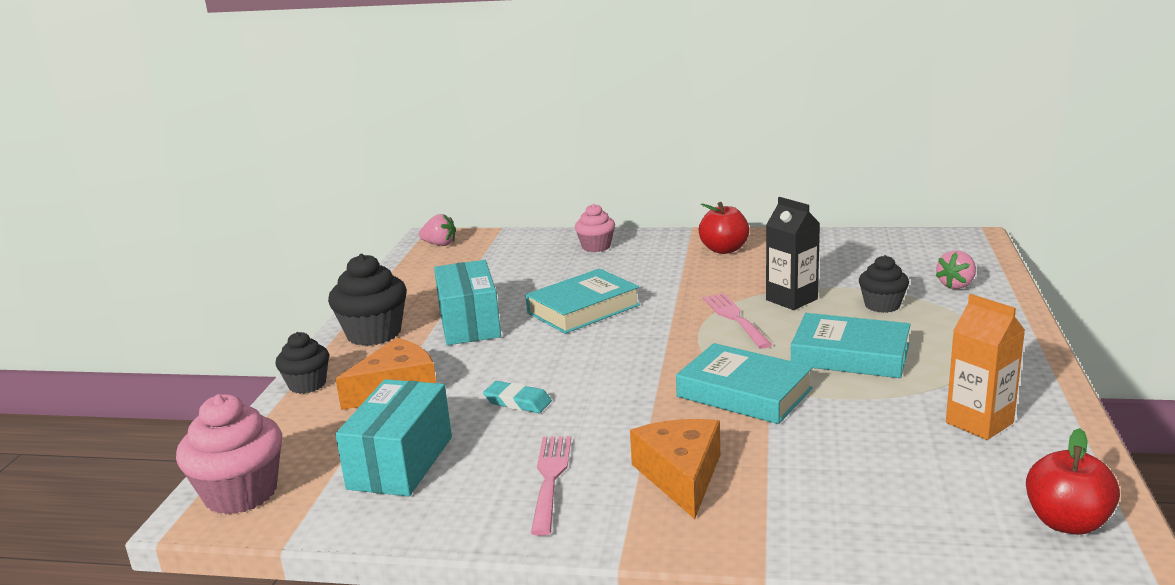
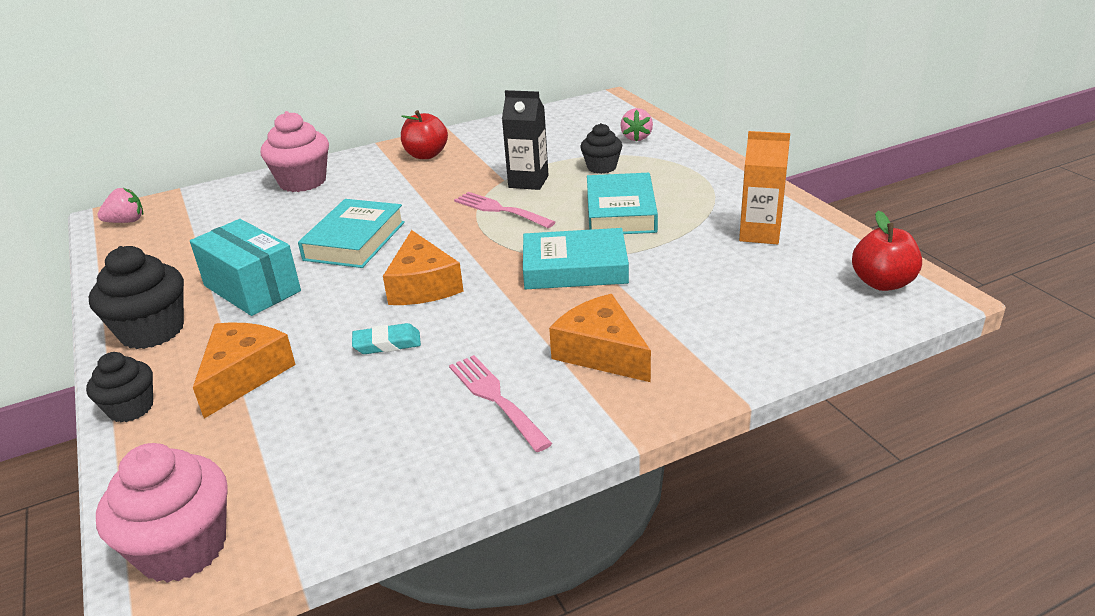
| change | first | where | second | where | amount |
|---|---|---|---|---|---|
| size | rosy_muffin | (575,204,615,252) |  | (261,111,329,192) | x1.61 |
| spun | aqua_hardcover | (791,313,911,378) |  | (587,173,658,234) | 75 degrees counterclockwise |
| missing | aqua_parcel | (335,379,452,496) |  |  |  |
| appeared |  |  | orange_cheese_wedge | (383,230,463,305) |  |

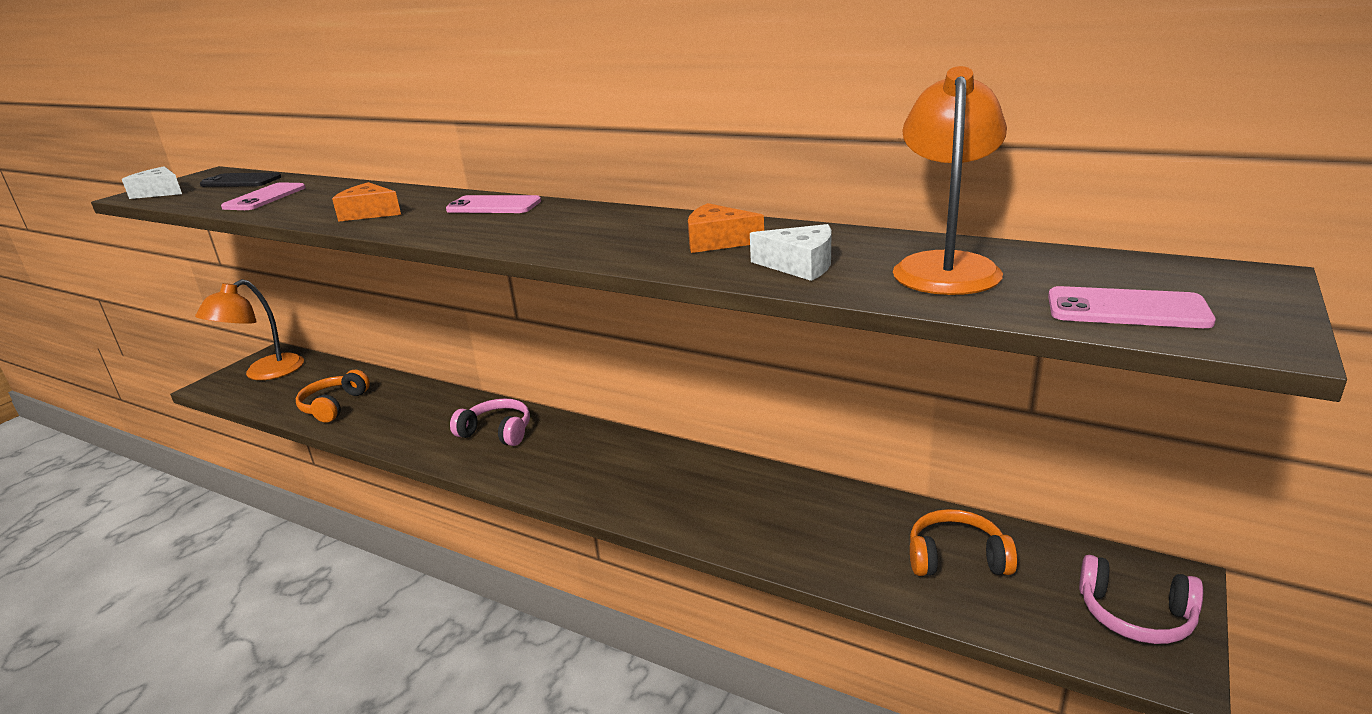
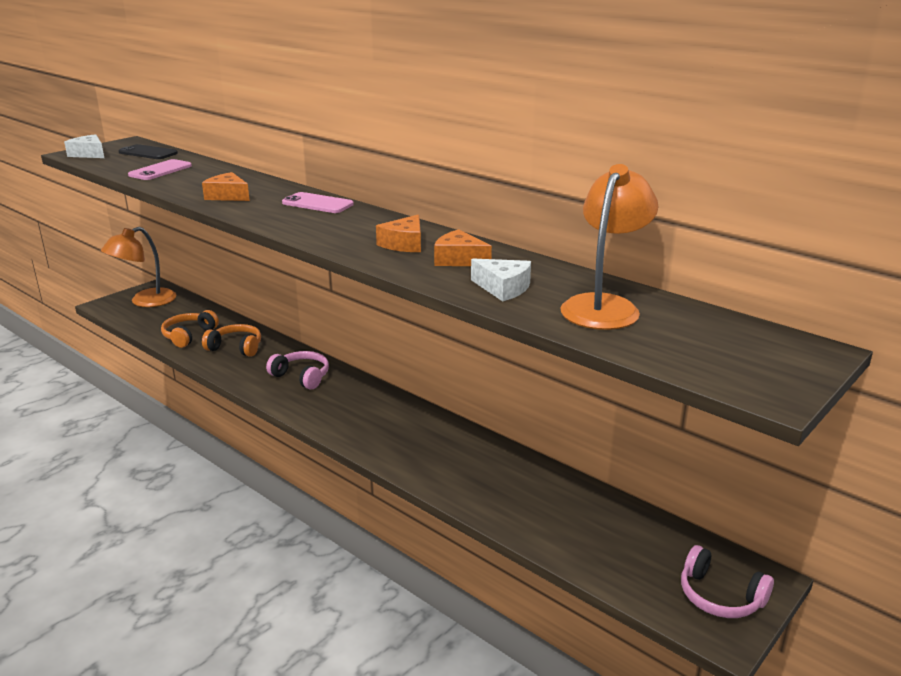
| change | first | where | second | where | amount |
|---|---|---|---|---|---|
| missing | rosy_smartphone | (1048,286,1216,328) |  |  |  |
| relocated | orange_headset | (910,509,1017,576) |  | (202,324,261,357) |  |
| appeared |  |  | orange_cheese_wedge | (376,214,421,252) |  |

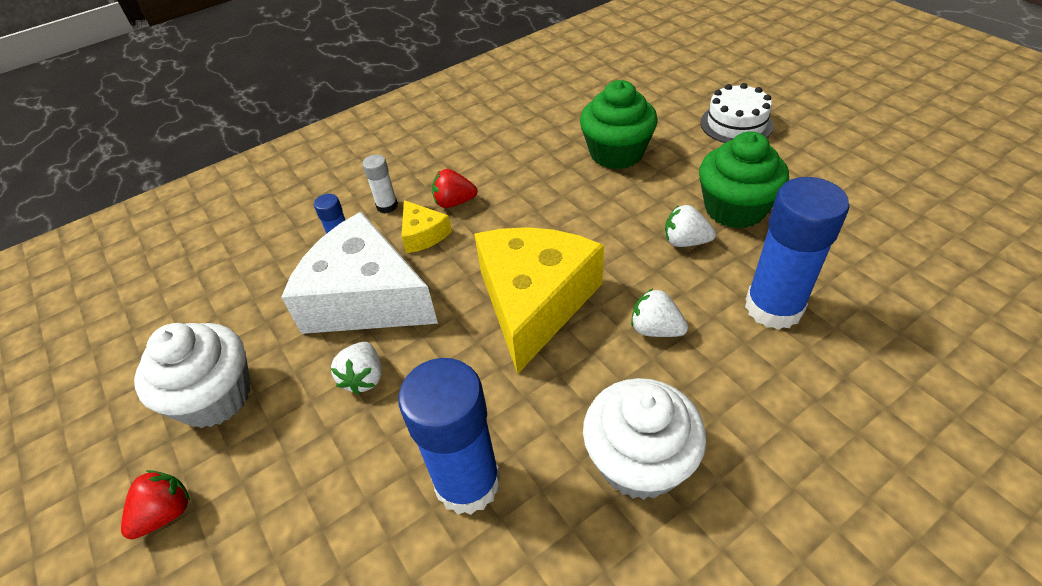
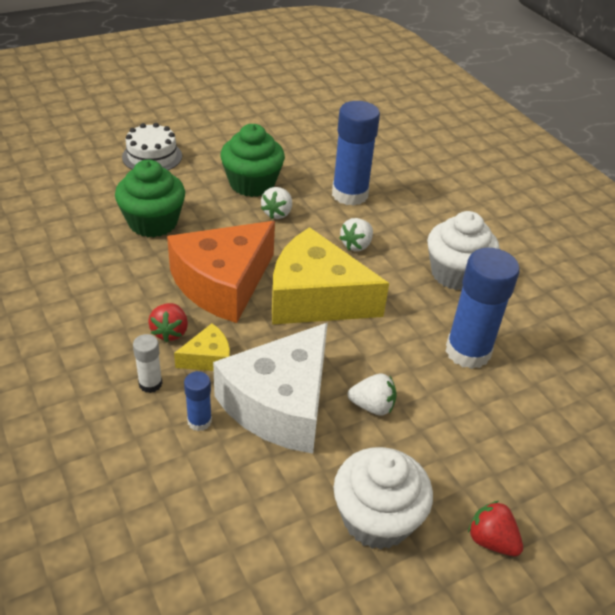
| change | first | where | second | where | amount |
|---|---|---|---|---|---|
| appeared |  |  | orange_cheese_wedge | (167,221,275,323) |  |

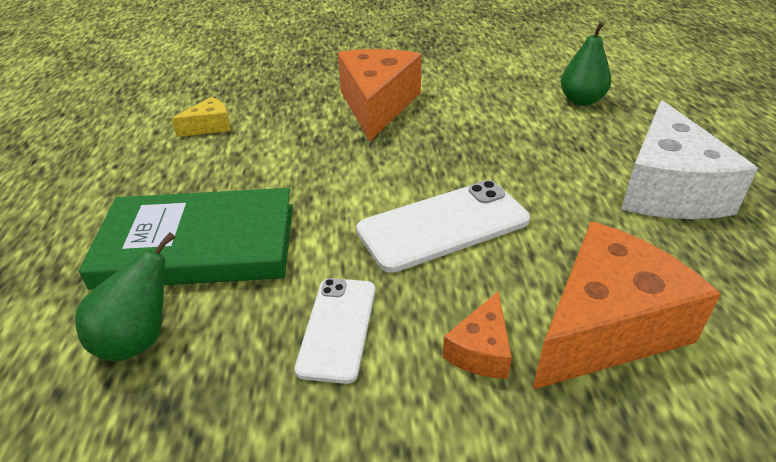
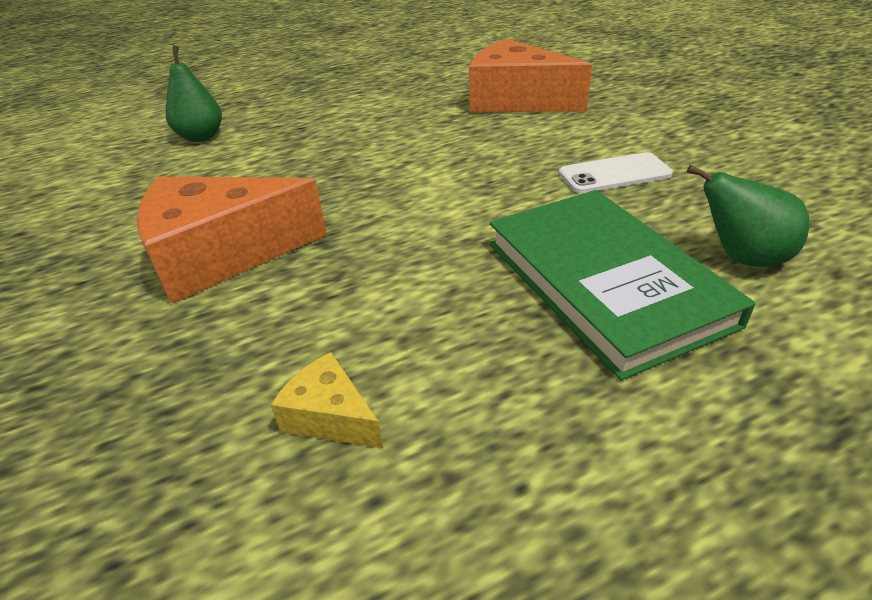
| change | first | where | second | where | amount |
|---|---|---|---|---|---|
| missing | snow-white_cheese_wedge | (621,100,758,219) |  |  |  |
| missing | snow-white_smartphone | (356,180,530,273) |  |  |  |
| missing | orange_cheese_wedge | (443,291,512,379) |  |  |  |

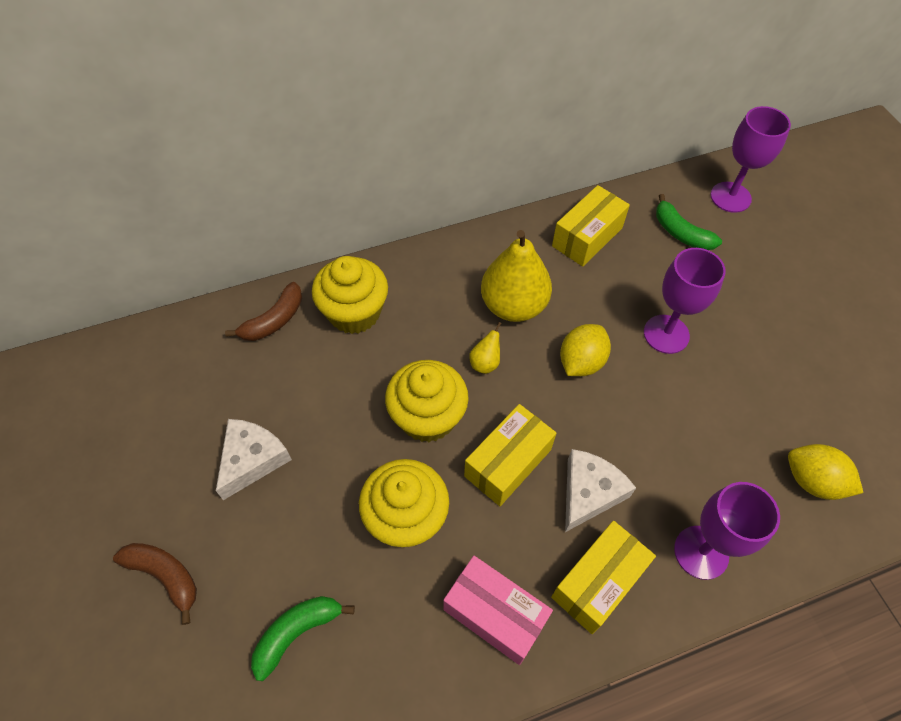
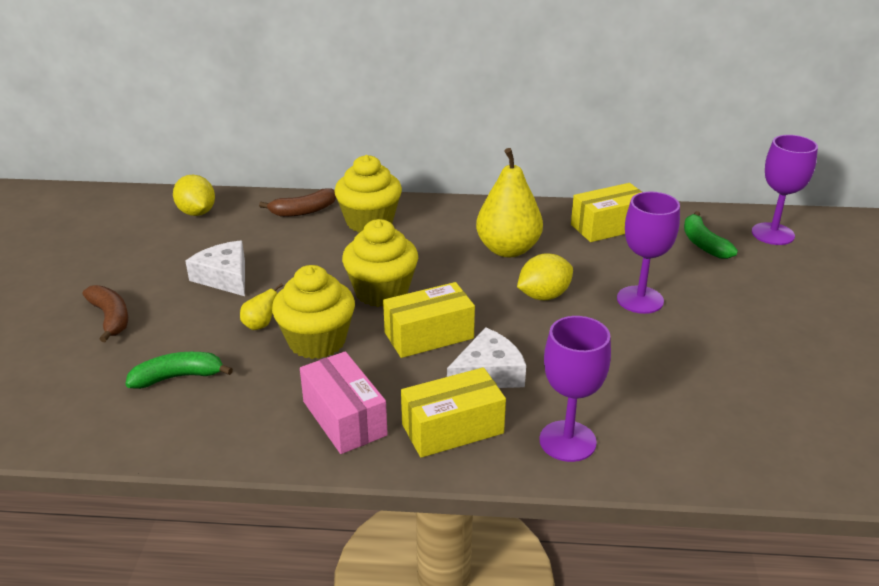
| change | first | where | second | where | amount |
|---|---|---|---|---|---|
| relocated | golden_pear | (469,322,502,374) |  | (240,283,283,330) |  |
| spun | snow-white_cheese_wedge | (216,419,292,500) |  | (185,240,245,296) | 90 degrees counterclockwise |
| relocated | golden_lemon | (788,444,863,500) |  | (173,174,215,216) |  |

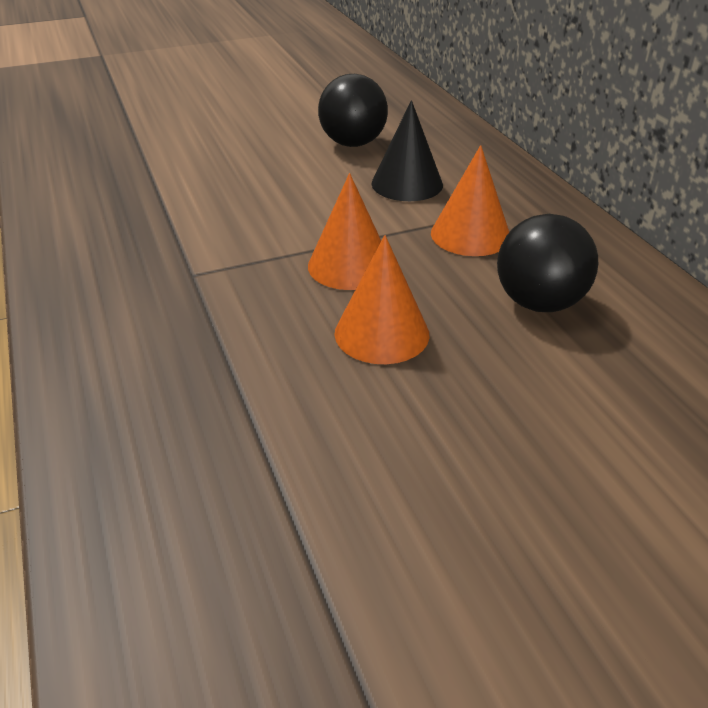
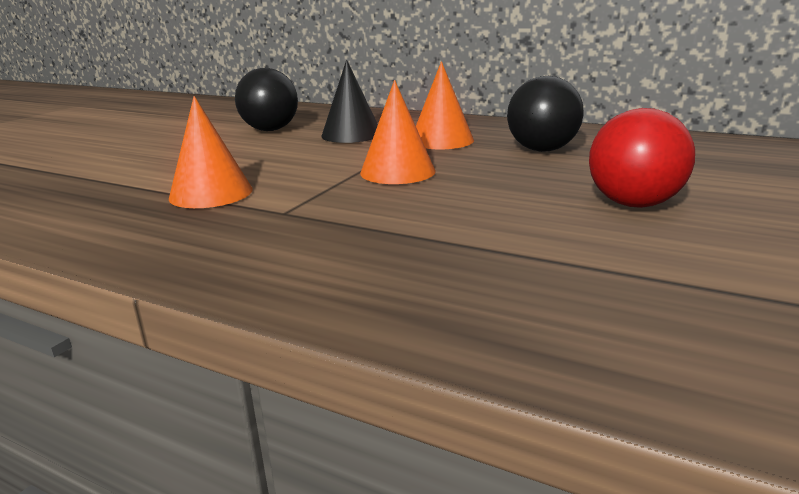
| change | first | where | second | where | amount |
|---|---|---|---|---|---|
| relocated | orange_cone | (334,235,429,364) |  | (169,96,253,208) |  |
| appeared |  |  | scarlet_sphere | (589,108,695,208) |  |

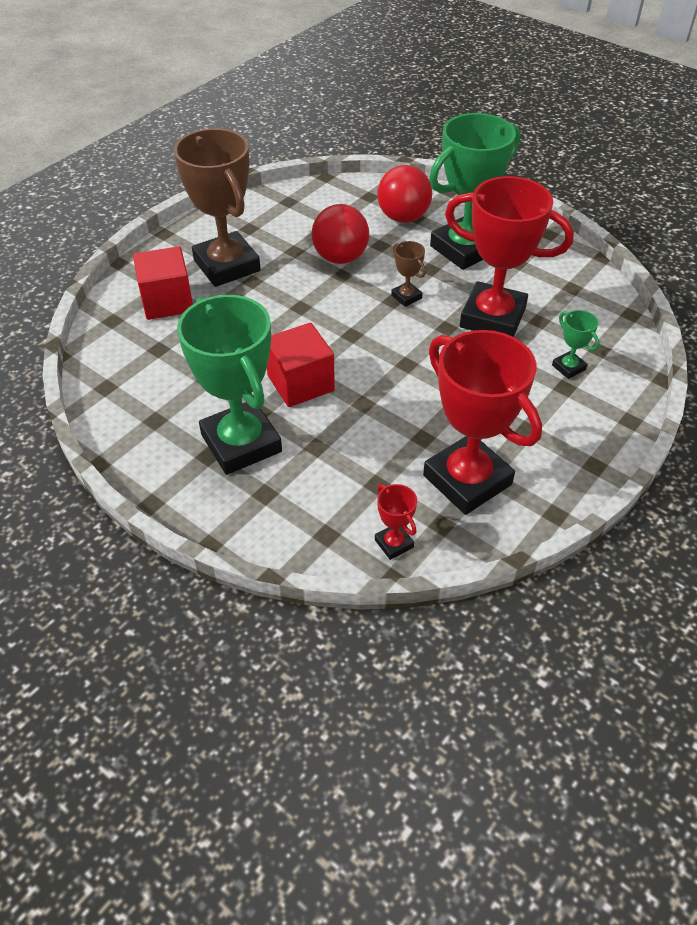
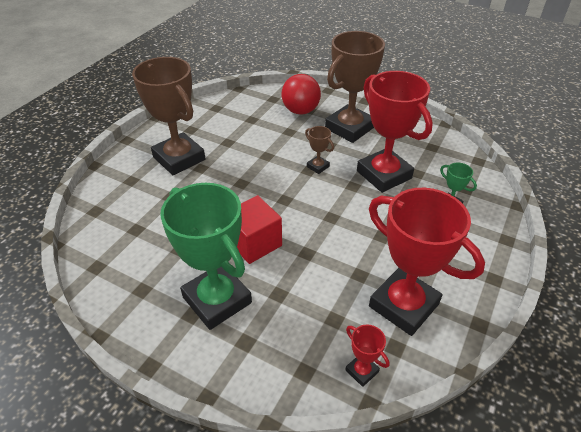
| change | first | where | second | where | amount |
|---|---|---|---|---|---|
| colour | emerald_prize_cup | (429,113,520,270) | dark_brown_prize_cup | (325,31,385,143) |  |
| spun | scarlet_prize_cup | (445,176,574,337) |  | (357,71,433,193) | 45 degrees clockwise |
| missing | scarlet_sphere | (312,204,369,264) |  |  |  |
| missing | scarlet_cube | (133,246,193,320) |  |  |  |

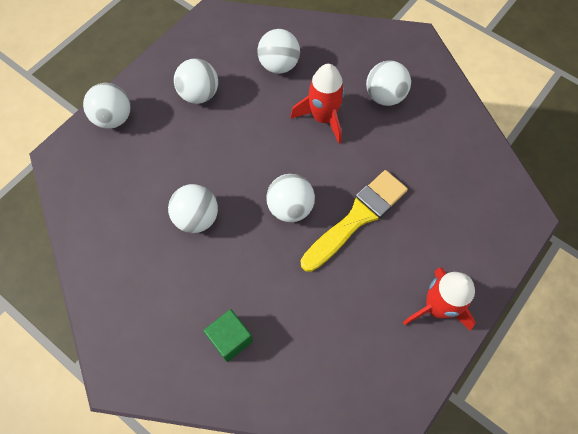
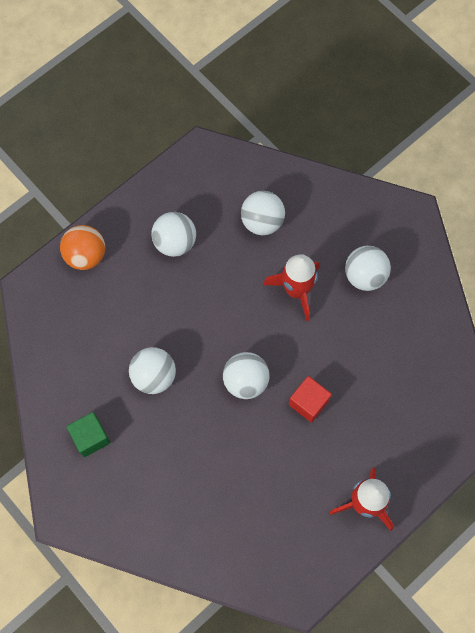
| change | first | where | second | where | amount |
|---|---|---|---|---|---|
| colour | snow-white_sphere | (83,83,131,129) | orange_sphere | (60,225,105,270) |  |
| exchanged | golden_paintbrush | (301,170,408,272) | scarlet_cube | (289,376,332,422) |  |
| relocated | emerald_cube | (204,309,253,362) |  | (67,412,110,457) |  |

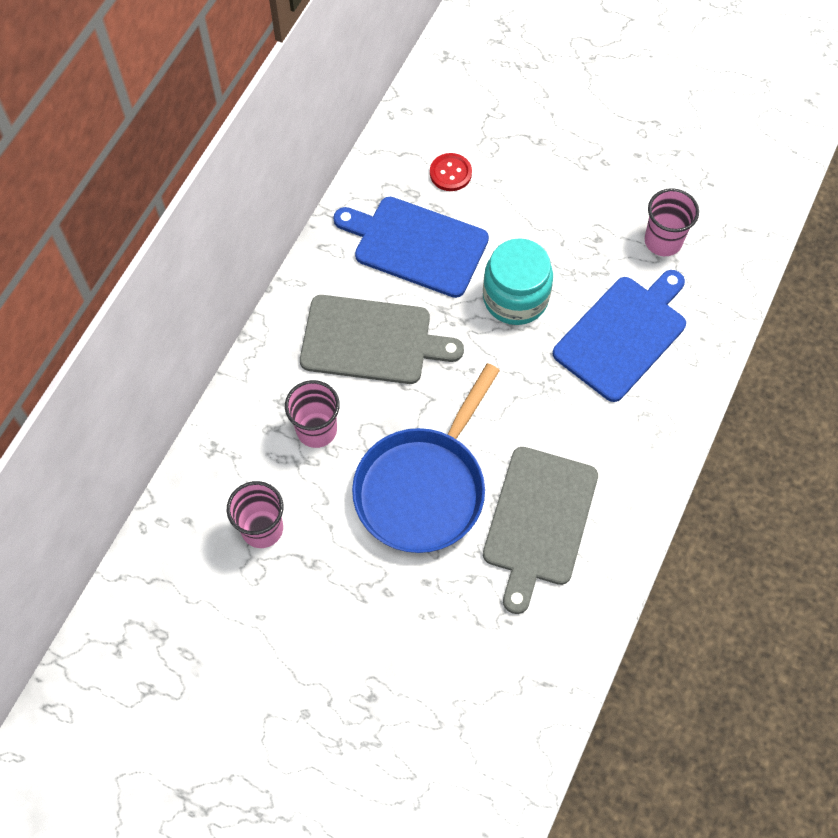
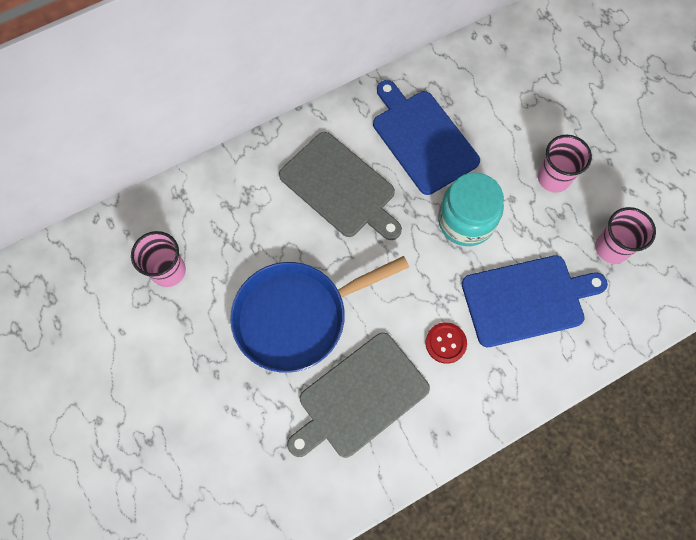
| change | first | where | second | where | amount |
|---|---|---|---|---|---|
| relocated | scarlet_button | (430,153,472,191) |  | (425,322,467,364) |  |
| relocated | rosy_tumbler | (285,380,340,448) |  | (538,135,592,193) |  |

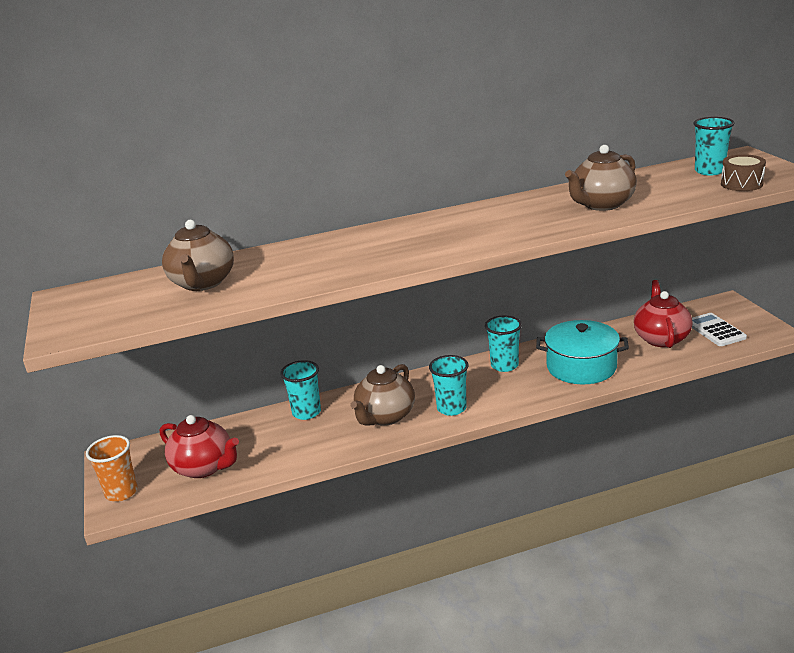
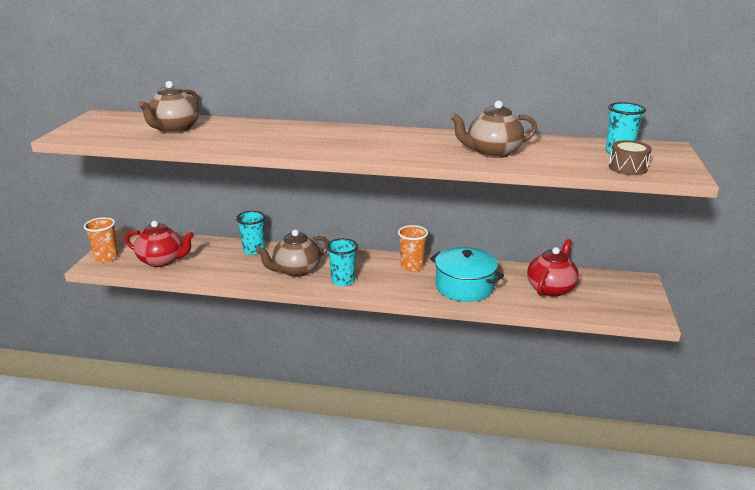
| change | first | where | second | where | amount |
|---|---|---|---|---|---|
| missing | snow-white_calculator | (692,313,747,346) |  |  |  |
| colour | aqua_tumbler | (485,315,522,372) | orange_tumbler | (398,225,428,272) |  |
| spun | scarlet_teapot | (160,415,239,478) |  | (125,221,194,267) | 45 degrees counterclockwise |

